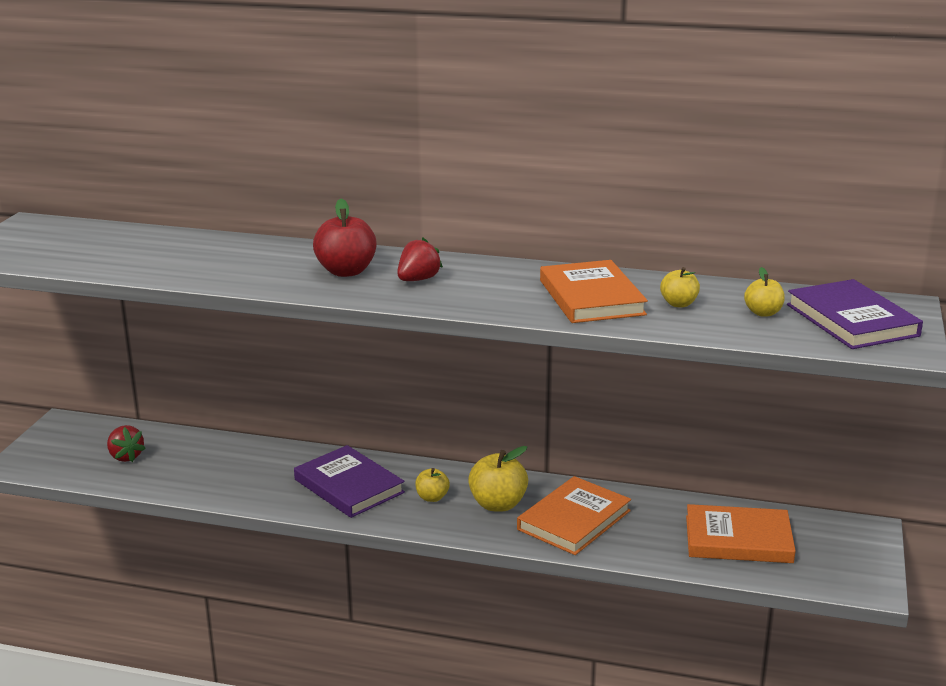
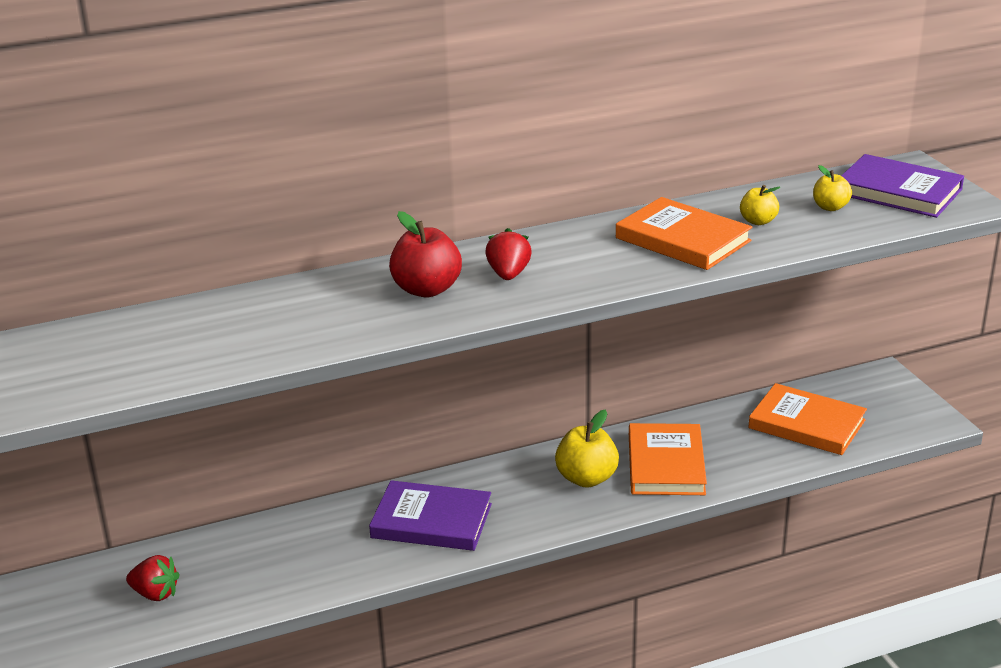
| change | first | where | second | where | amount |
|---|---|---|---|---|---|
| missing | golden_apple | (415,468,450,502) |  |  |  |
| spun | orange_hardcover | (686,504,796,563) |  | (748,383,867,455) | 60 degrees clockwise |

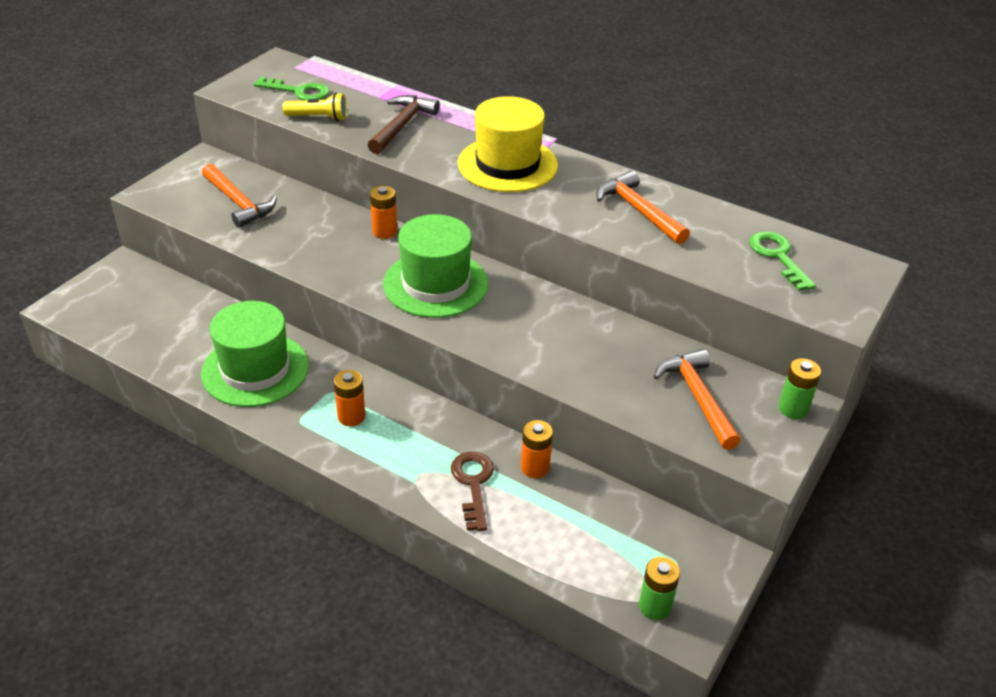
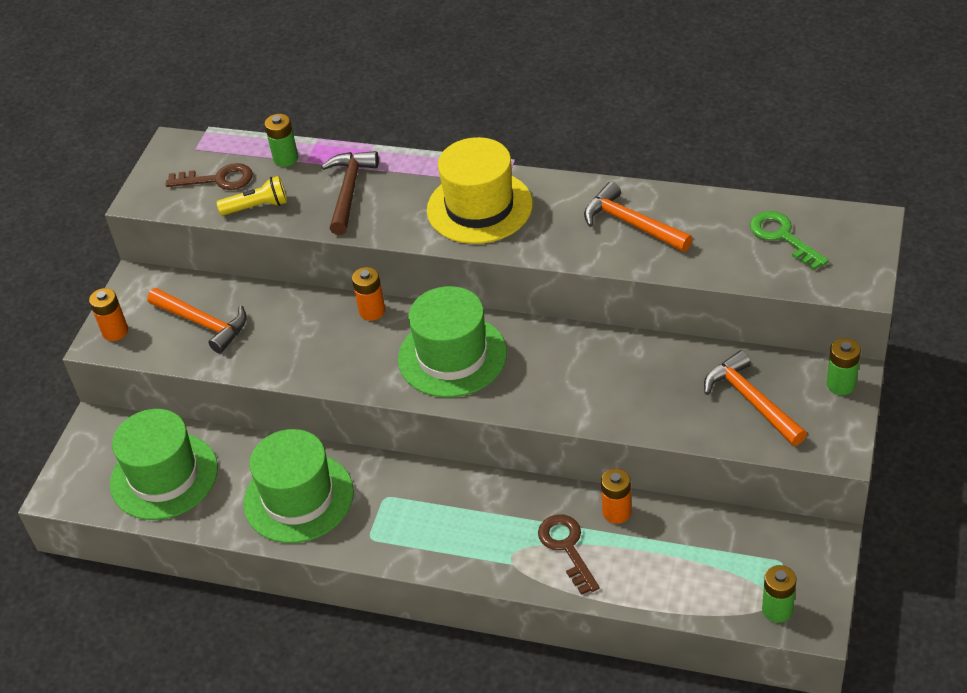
| change | first | where | second | where | amount |
|---|---|---|---|---|---|
| colour | emerald_latchkey | (254,77,330,100) | dark_brown_latchkey | (166,163,253,190) |  |
| relocated | orange_power_cell | (334,370,365,426) |  | (89,288,128,341) |  |
| appeared |  |  | emerald_power_cell | (265,114,298,167) |  |
| appeared |  |  | emerald_hat | (110,409,218,520) |  |

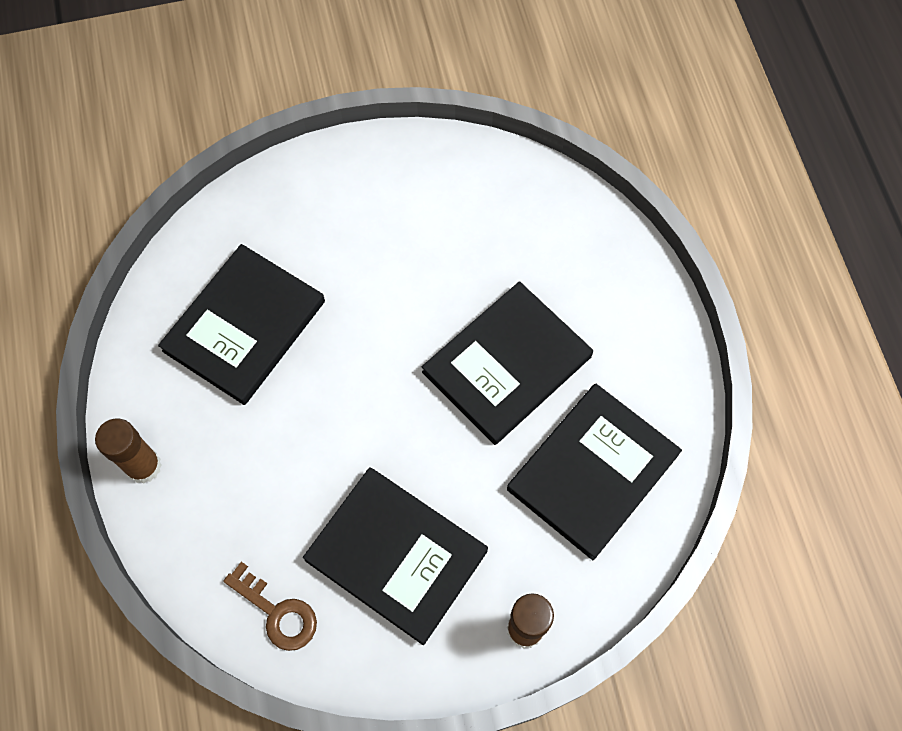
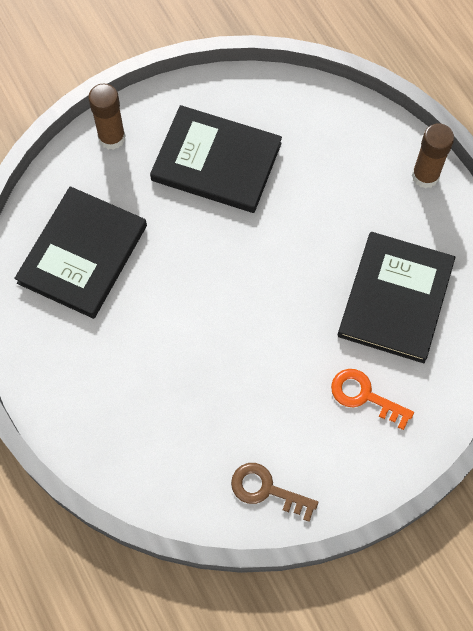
| change | first | where | second | where | amount |
|---|---|---|---|---|---|
| missing | ebony_hardcover | (422,281,593,445) |  |  |  |
| relocated | dark_brown_latchkey | (223,562,317,651) |  | (231,463,318,522) |  |
| appeared |  |  | orange_latchkey | (331,369,414,430) |  |

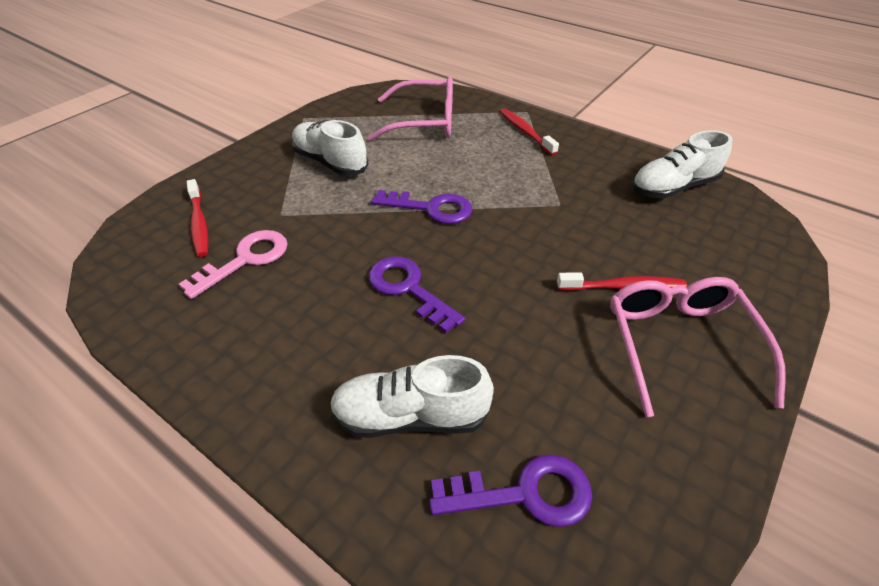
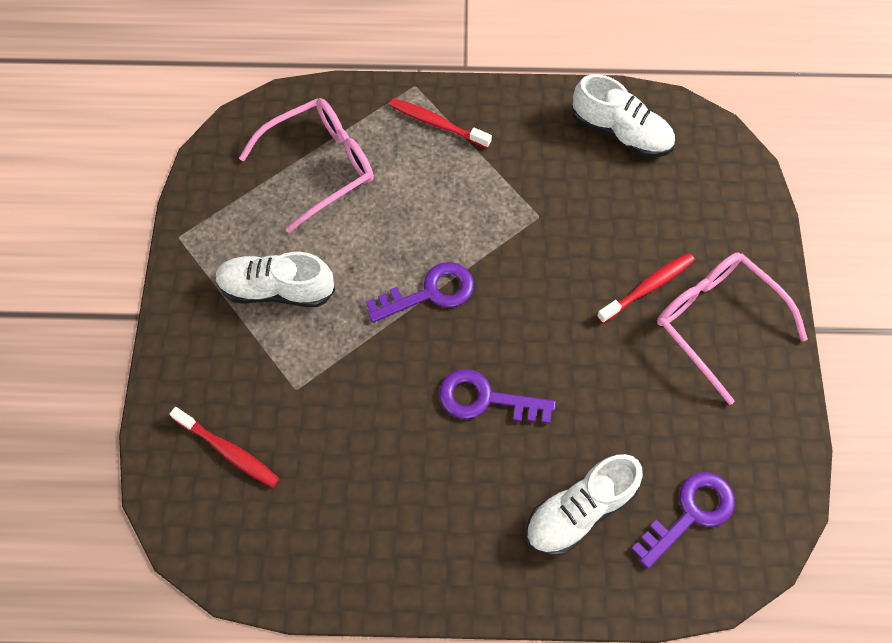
| change | first | where | second | where | amount |
|---|---|---|---|---|---|
| spun | snow-white_lace-up_shoe | (632,130,733,199) |  | (572,74,675,158) | 90 degrees counterclockwise |
| missing | rosy_latchkey | (179,230,288,299) |  |  |  |

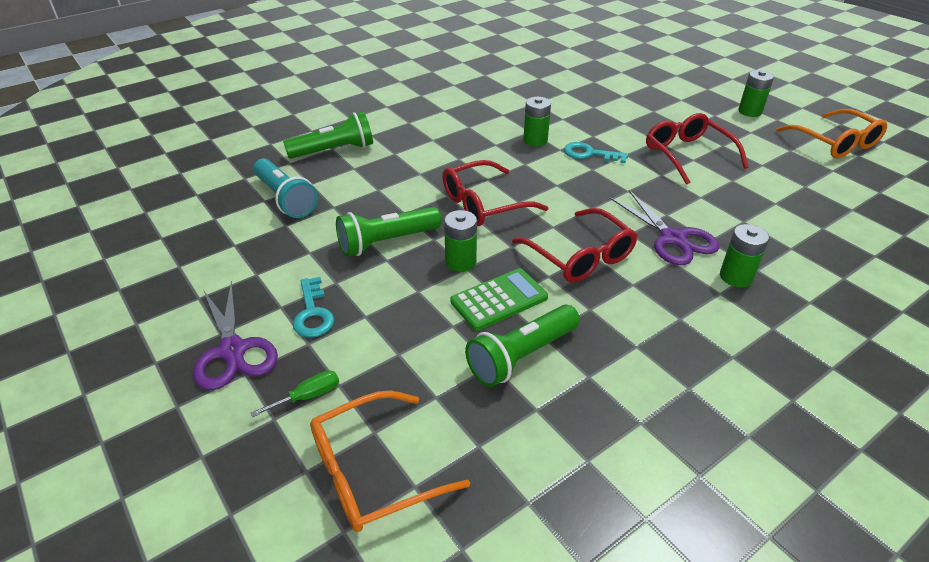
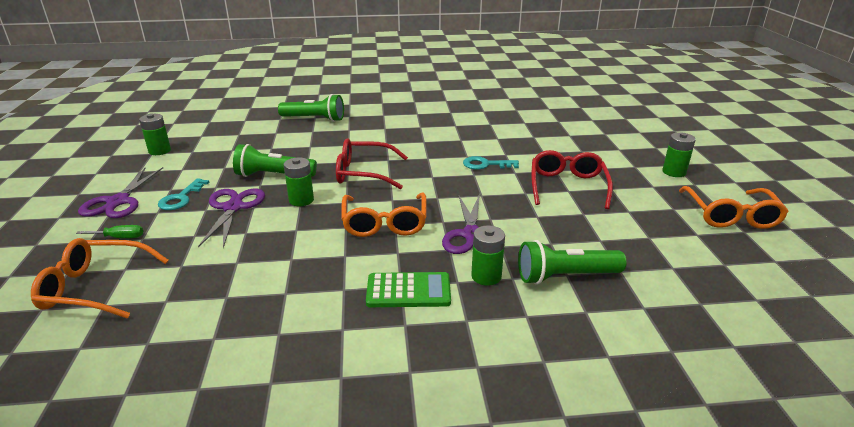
| change | first | where | second | where | amount |
|---|---|---|---|---|---|
| relocated | emerald_power_cell | (523,97,551,146) |  | (139,114,171,155) |  |
| spun | aqua_latchkey | (564,142,628,163) |  | (463,156,519,170) | 45 degrees counterclockwise |
| missing | aqua_torch | (253,158,318,218) |  |  |  |
| colour | scarlet_eyeglasses | (512,208,637,283) | orange_eyeglasses | (341,193,427,237) |  |
| relocated | emerald_calculator | (450,268,548,331) |  | (366,272,451,307) |  |
| relocated | emerald_torch | (465,305,580,387) |  | (518,240,626,285) |  |
| appeared |  |  | purple_shears | (198,189,265,248) |  |

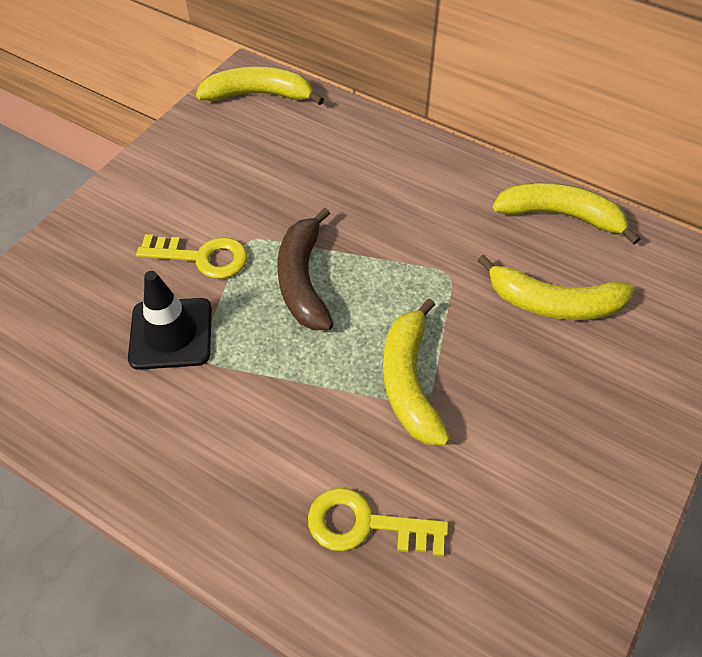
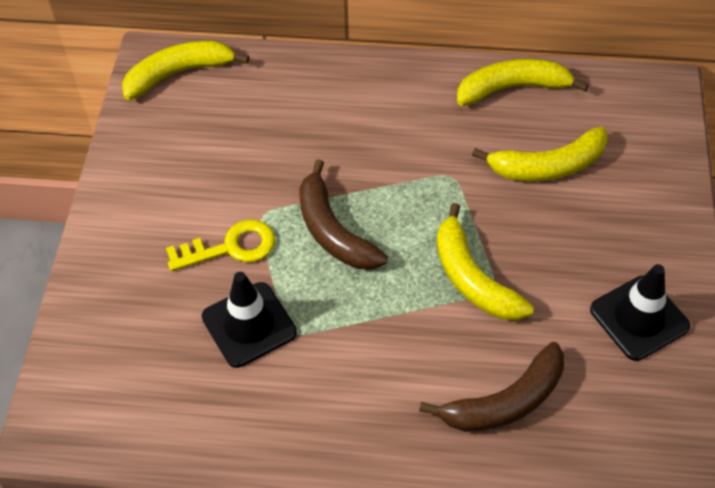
| change | first | where | second | where | amount |
|---|---|---|---|---|---|
| exchanged | golden_latchkey | (308,488,449,557) | dark_brown_banana_fruit | (419,342,564,432) |  |
| appeared |  |  | ebony_road_cone | (590,264,691,361) |  |

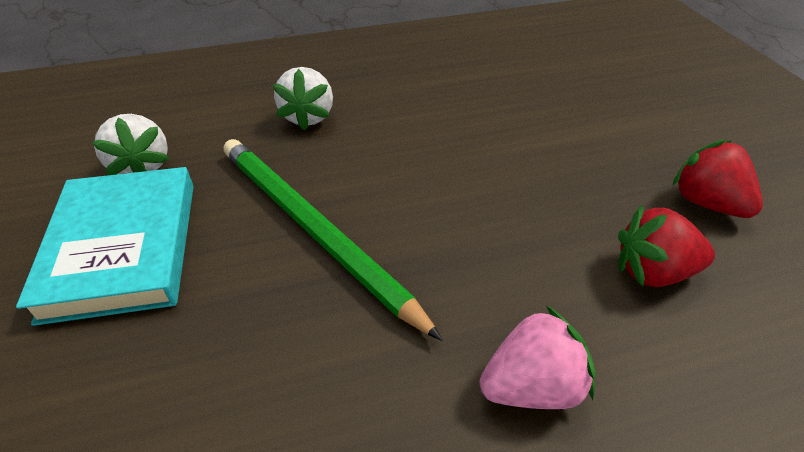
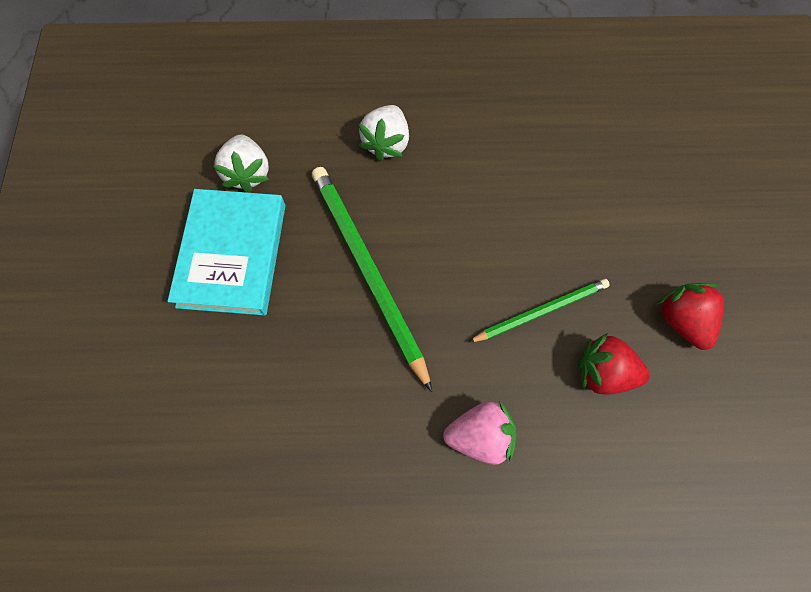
| change | first | where | second | where | amount |
|---|---|---|---|---|---|
| appeared |  |  | emerald_wooden_pencil | (468,279,610,343) |  |

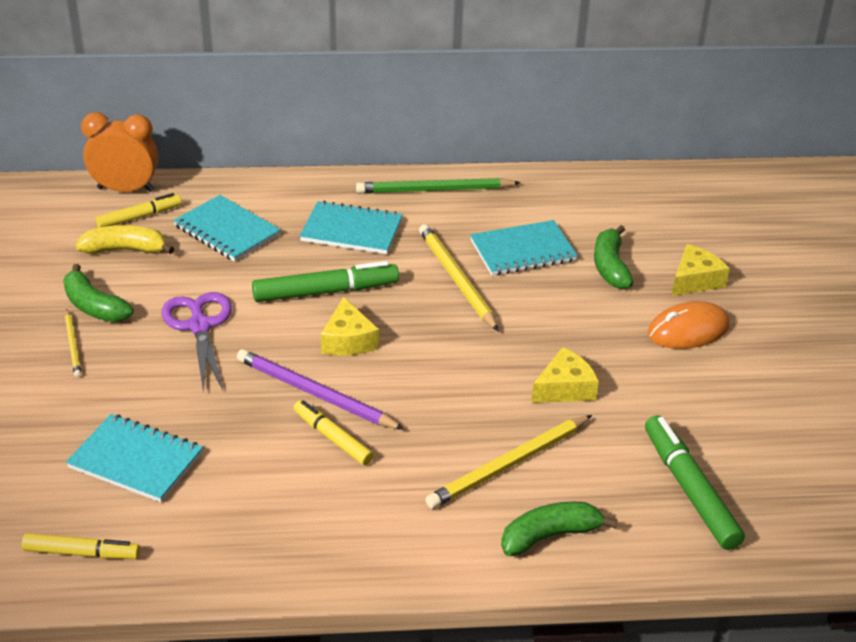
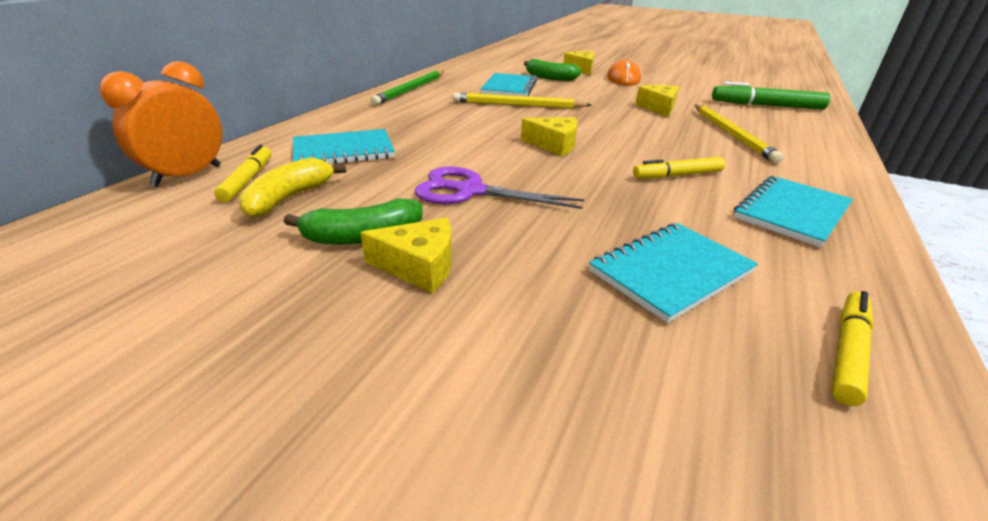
| change | first | where | second | where | amount |
|---|---|---|---|---|---|
| relocated | aqua_exercise_book | (300,201,403,254) |  | (734,176,853,247) |  |
| missing | emerald_marker_pen | (252,261,399,302) |  |  |  |
| exchanged | golden_wooden_pencil | (65,309,81,378) | golden_cheese_wedge | (360,218,452,293) |  |
| missing | purple_wooden_pencil | (237,349,405,430) |  |  |  |
| missing | emerald_banana_fruit | (501,502,618,556) |  |  |  |

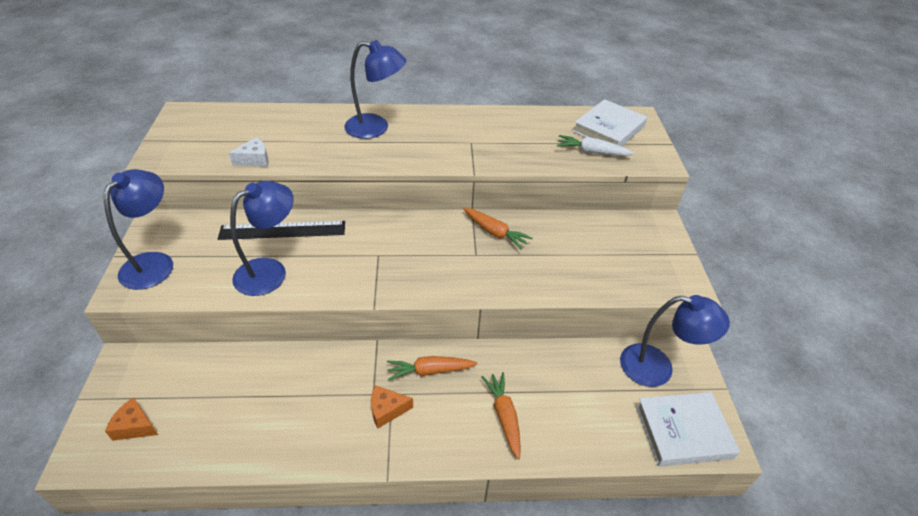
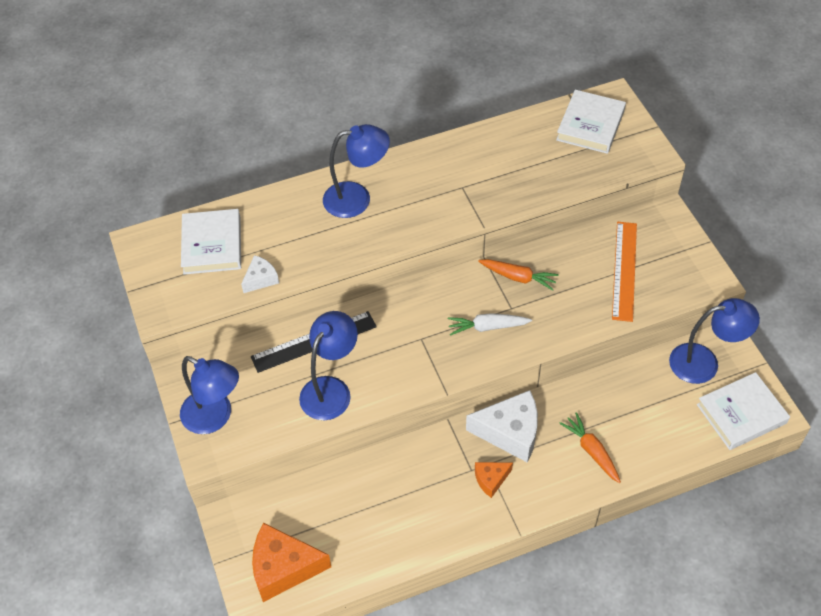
| change | first | where | second | where | amount |
|---|---|---|---|---|---|
| relocated | snow-white_root_vegetable | (557,135,635,156) |  | (448,313,532,336) |  |
| spun | blue_desk_lamp | (104,169,173,290) |  | (180,356,239,434) | 120 degrees clockwise |
| exchanged | orange_root_vegetable | (387,356,477,381) | snow-white_cheese_wedge | (466,390,538,462) |  |
| size | orange_cheese_wedge | (105,397,158,441) |  | (252,523,331,602) | x1.90 |
| appeared |  |  | snow-white_hardcover | (181,209,241,275) |  |
| appeared |  |  | orange_measuring_stick | (612,222,637,322) |  |

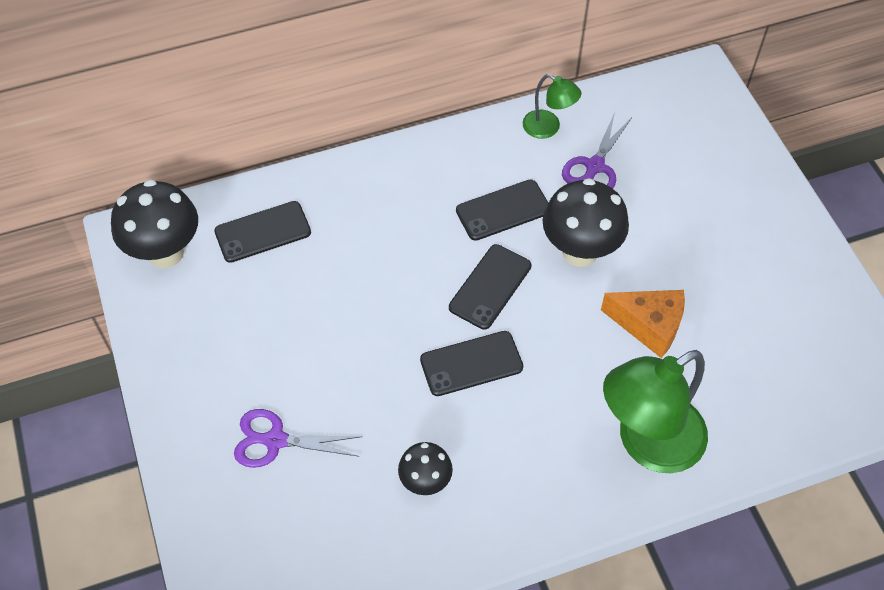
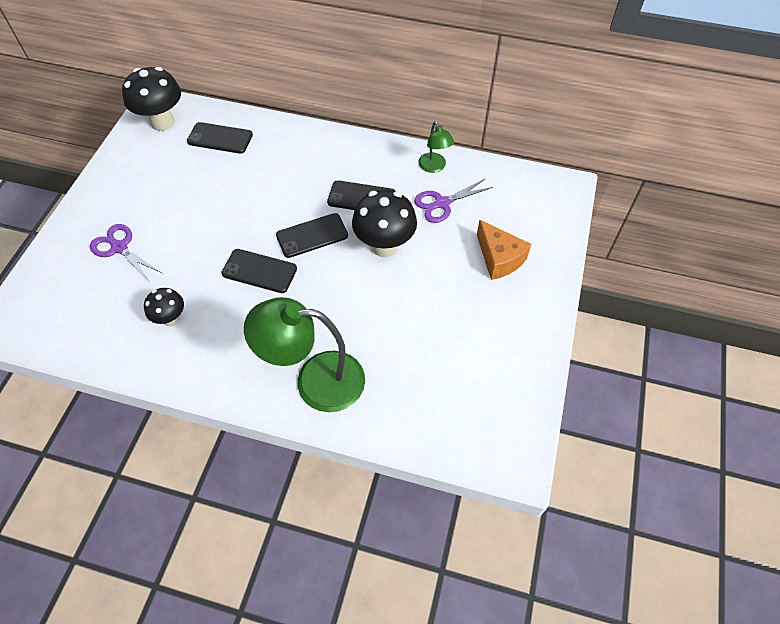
| change | first | where | second | where | amount |
|---|---|---|---|---|---|
| relocated | orange_cheese_wedge | (601,290,685,358) |  | (477,220,531,280) |  |

